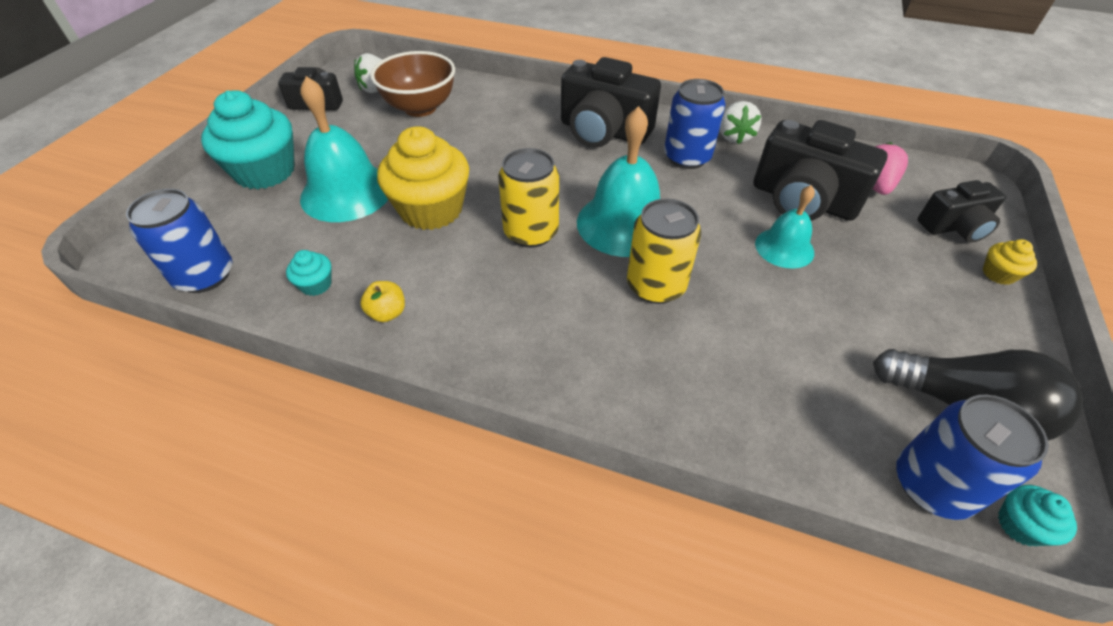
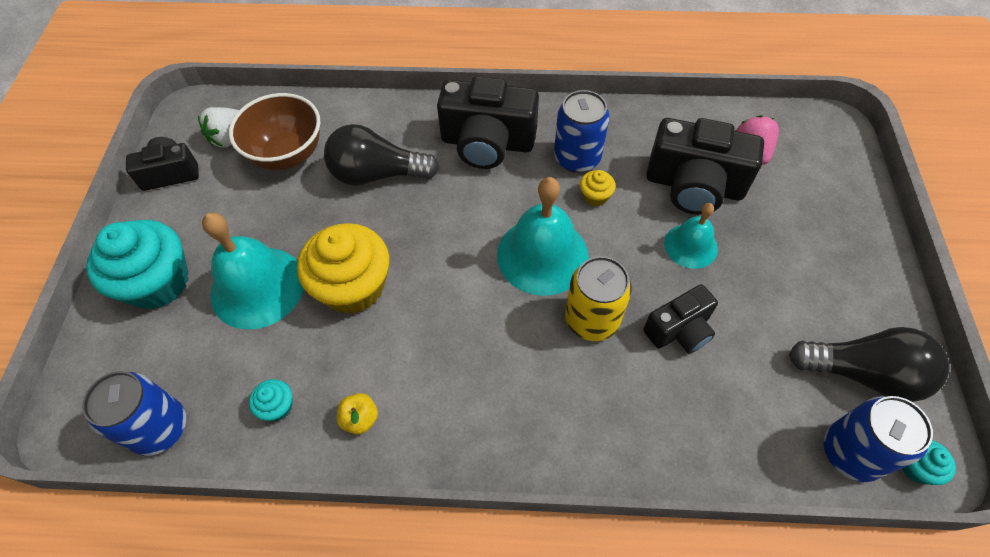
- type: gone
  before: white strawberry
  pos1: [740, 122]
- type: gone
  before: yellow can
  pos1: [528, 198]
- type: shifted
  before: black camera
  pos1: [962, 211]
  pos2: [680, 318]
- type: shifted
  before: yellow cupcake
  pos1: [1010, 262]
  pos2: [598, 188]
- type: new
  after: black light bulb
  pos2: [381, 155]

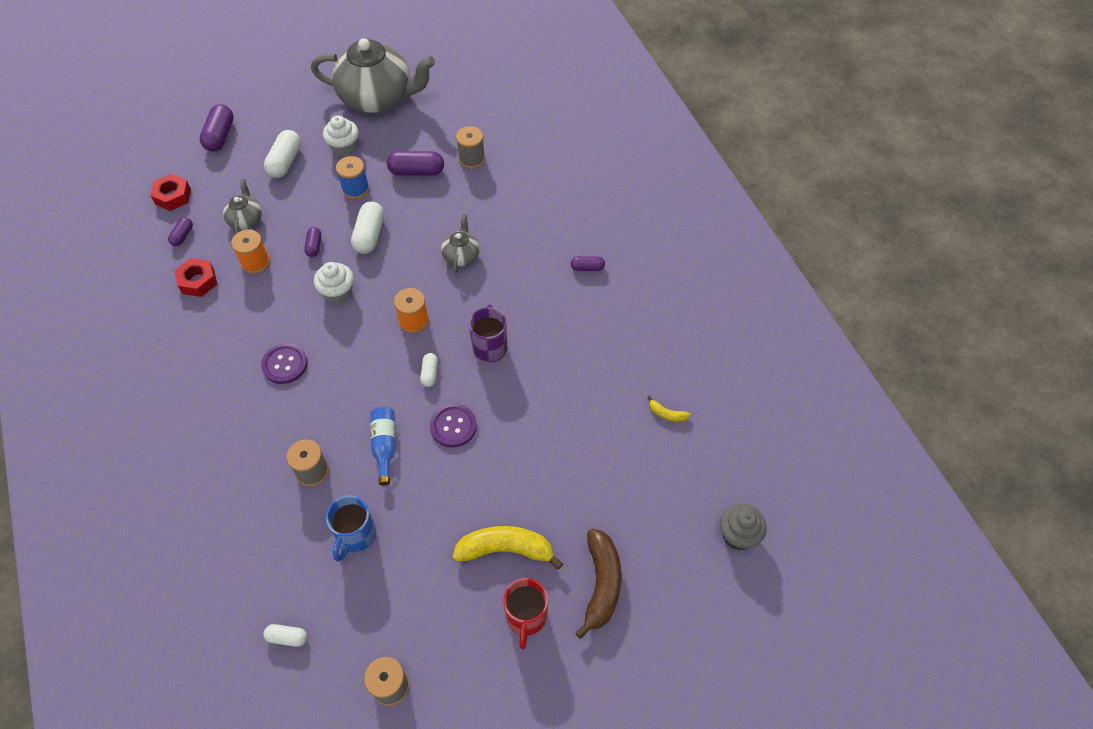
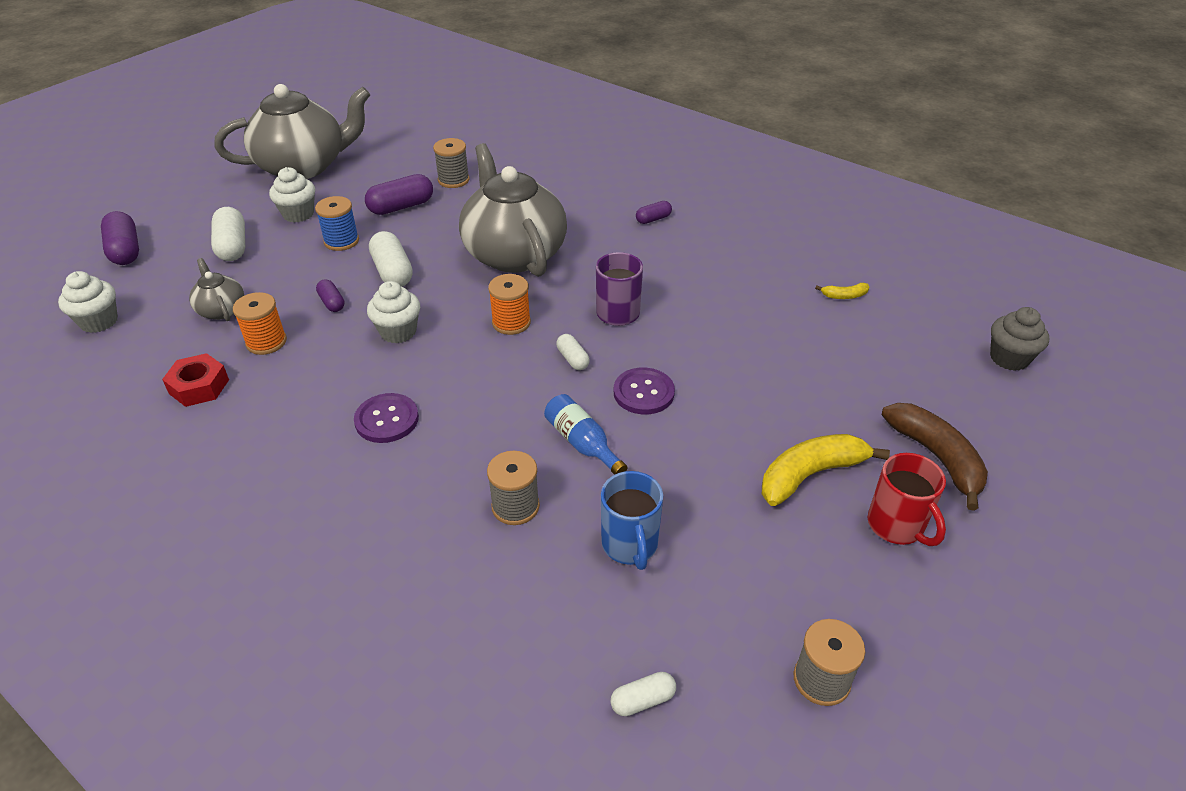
- type: swapped
  before: red nut
  after: white cupcake
  pos1: [170, 192]
  pos2: [88, 302]
- type: scaled
  before: grey teapot
  pos1: [460, 243]
  pos2: [513, 210]
  scale: 2.23
- type: gone
  before: purple capsule
  pos1: [180, 231]

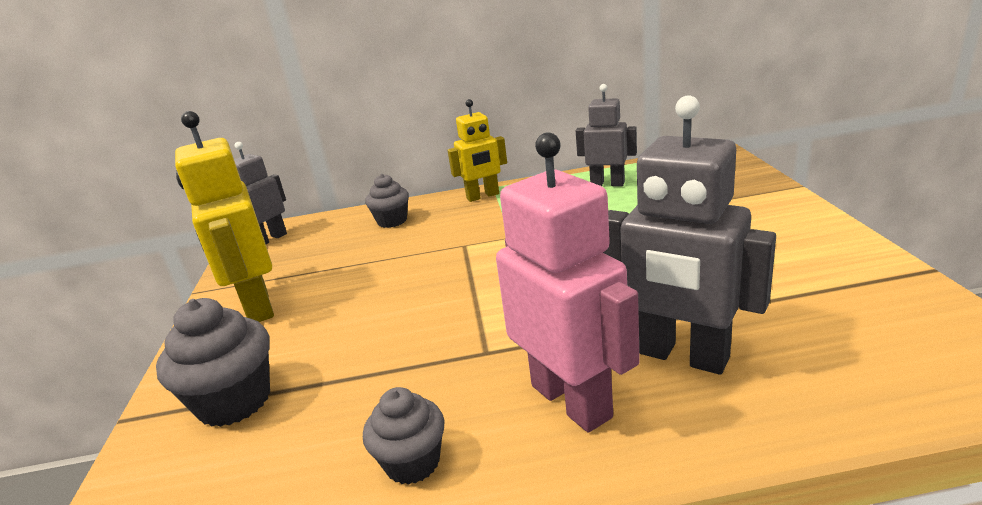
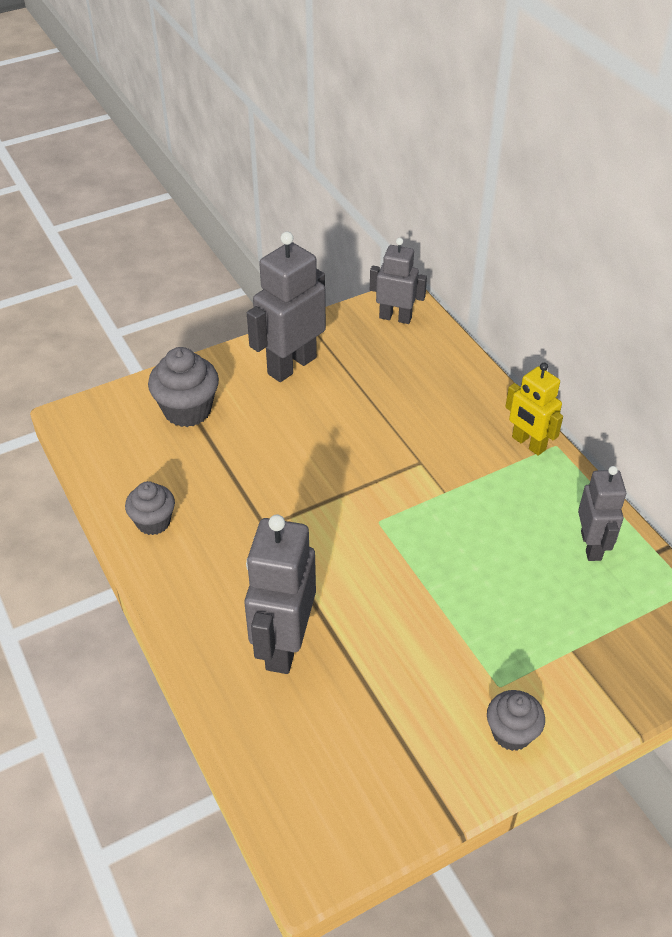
- type: repainted
  before: yellow robot
  after: grey robot
  pos1: [224, 216]
  pos2: [286, 307]
- type: gone
  before: pink robot
  pos1: [568, 282]
- type: shifted
  before: grey cupcake
  pos1: [387, 201]
  pos2: [516, 720]

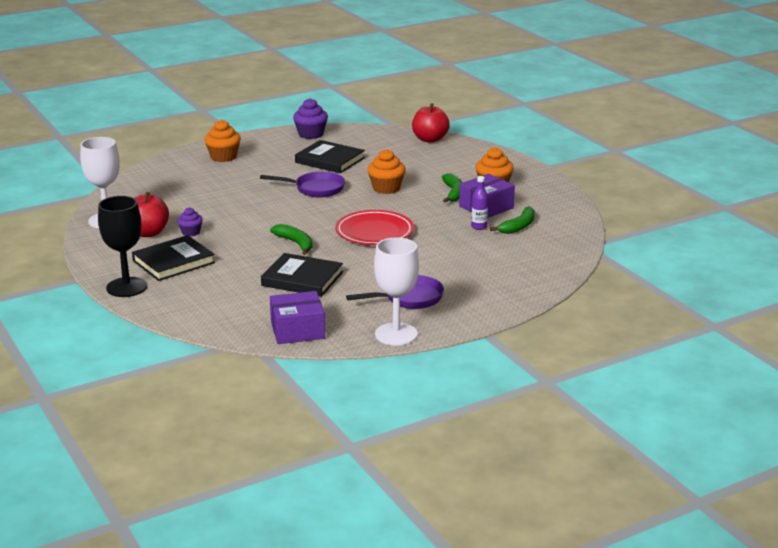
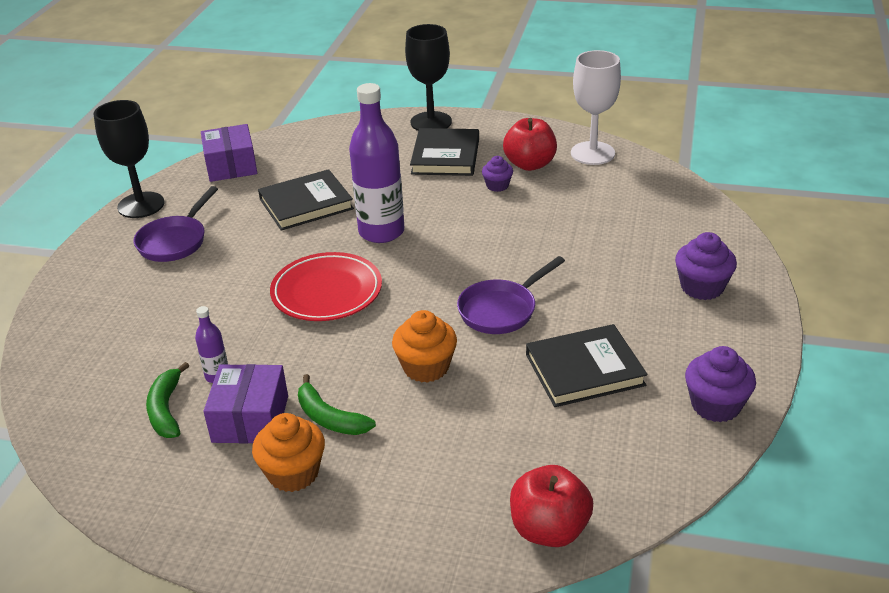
- type: repainted
  before: orange cupcake
  after: purple cupcake
  pos1: [222, 141]
  pos2: [706, 266]
- type: swapped
  before: green banana
  after: purple bottle
  pos1: [291, 239]
  pos2: [376, 163]
- type: repainted
  before: white goblet
  after: black goblet
  pos1: [396, 291]
  pos2: [129, 159]
- type: rotated
  before: purple box
  pos1: [297, 317]
  pos2: [229, 153]
  turn: -45

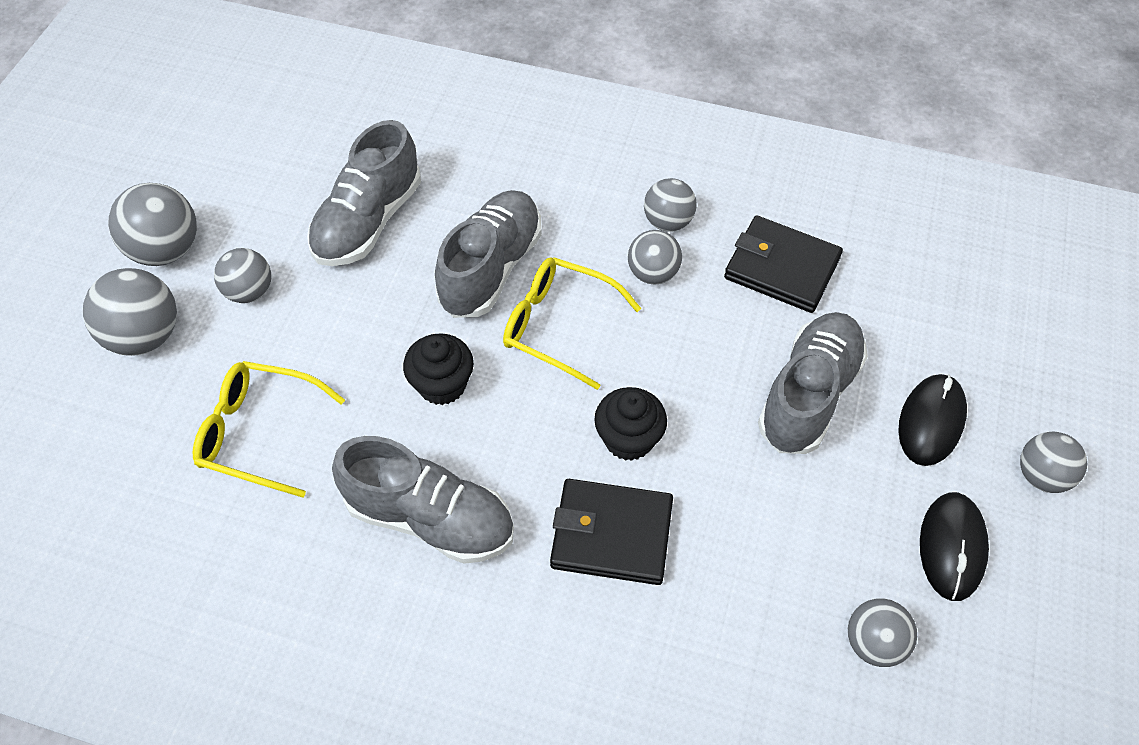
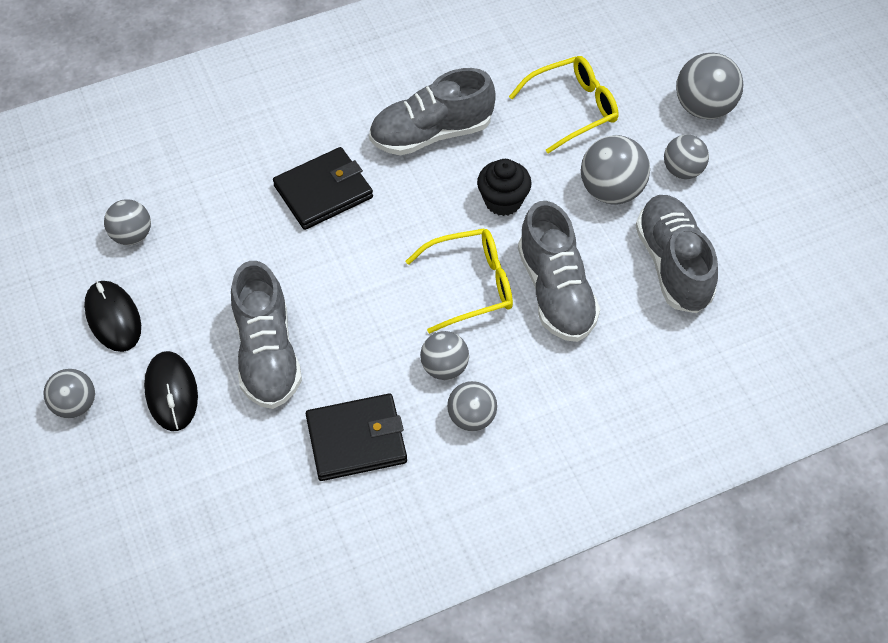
- type: shifted
  before: grey ball
  pos1: [152, 224]
  pos2: [615, 169]
- type: gone
  before: black cupcake
  pos1: [630, 424]

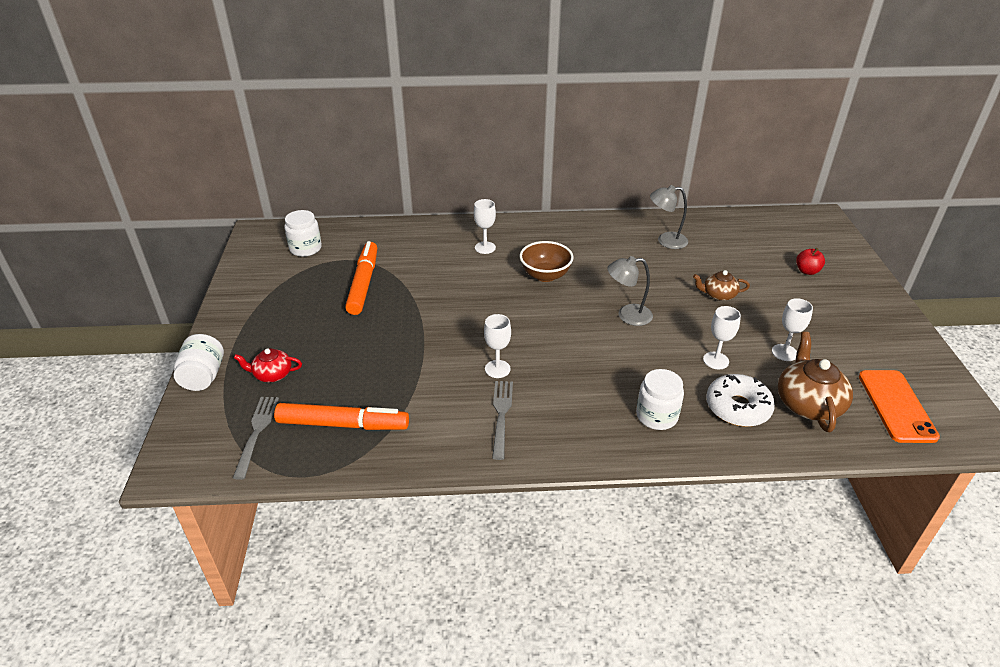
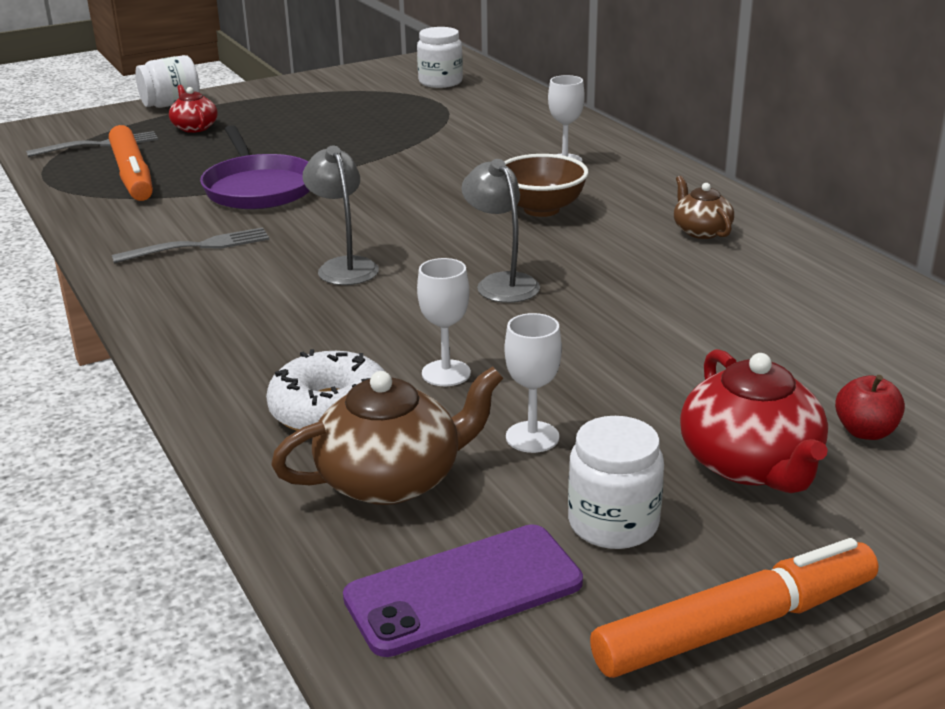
- type: shifted
  before: grey lamp
  pos1: [669, 217]
  pos2: [340, 215]
- type: shifted
  before: orange marker
  pos1: [361, 278]
  pos2: [734, 608]
- type: shifted
  before: brown teapot
  pos1: [721, 285]
  pos2: [704, 207]
- type: gone
  before: white goblet
  pos1: [497, 346]
- type: shifted
  before: white jar
  pos1: [660, 399]
  pos2: [616, 482]
- type: repainted
  before: orange phone
  after: purple phone
  pos1: [899, 406]
  pos2: [463, 590]
- type: new
  after: purple pan
  pos2: [255, 167]
- type: new
  after: red teapot
  pos2: [754, 421]

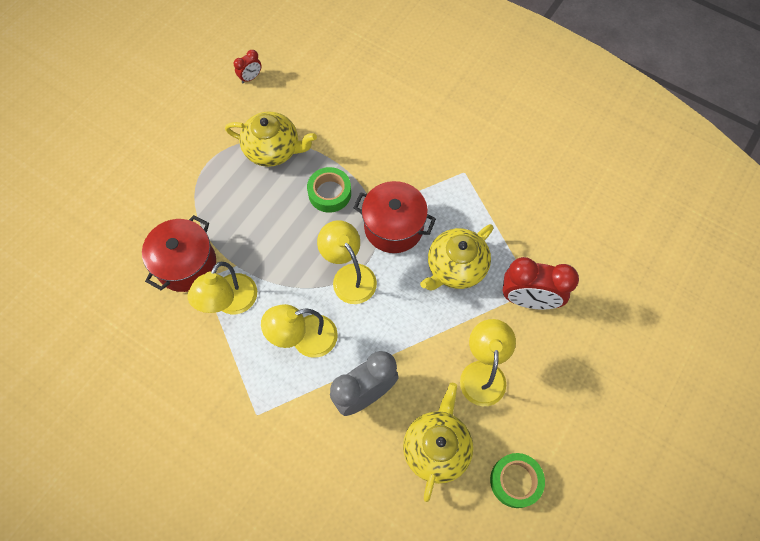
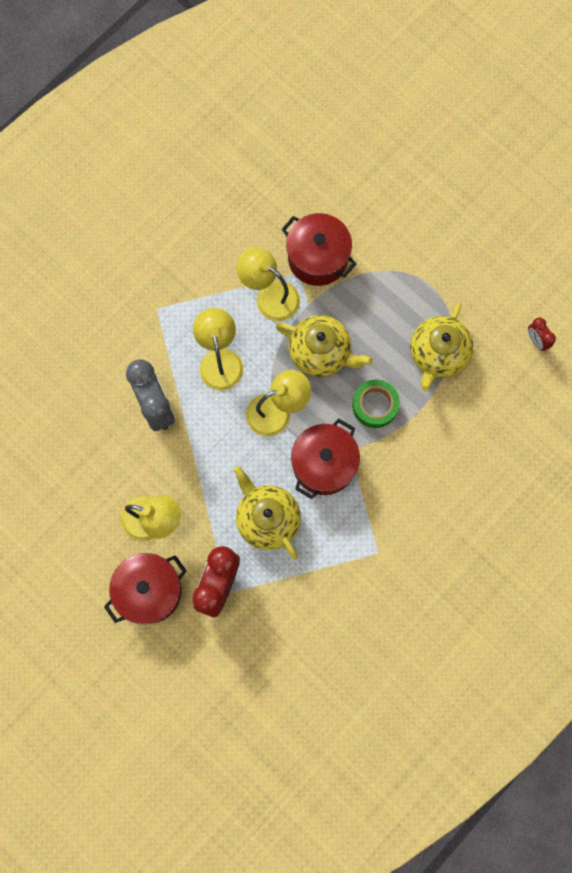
- type: shifted
  before: yellow teapot
  pos1: [438, 442]
  pos2: [324, 346]
- type: gone
  before: green tape
  pos1: [517, 480]
- type: new
  after: red pot
  pos2: [145, 588]

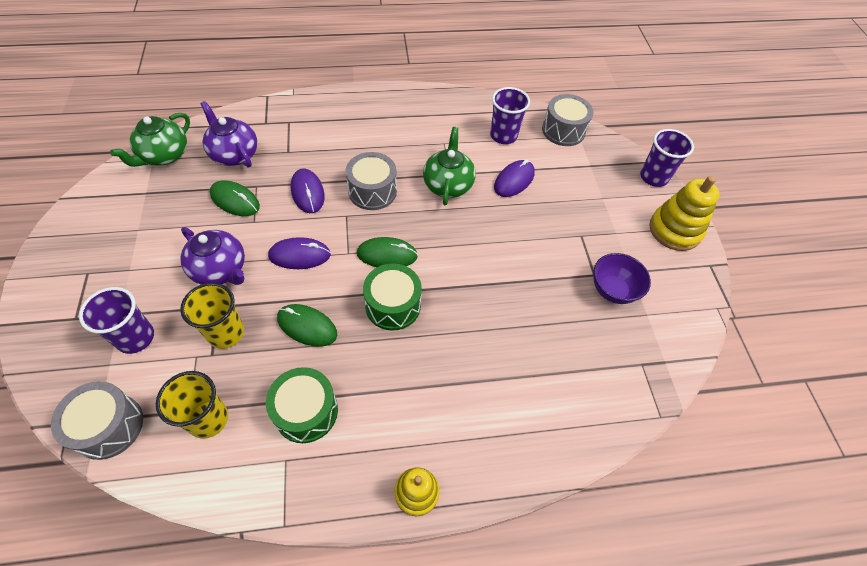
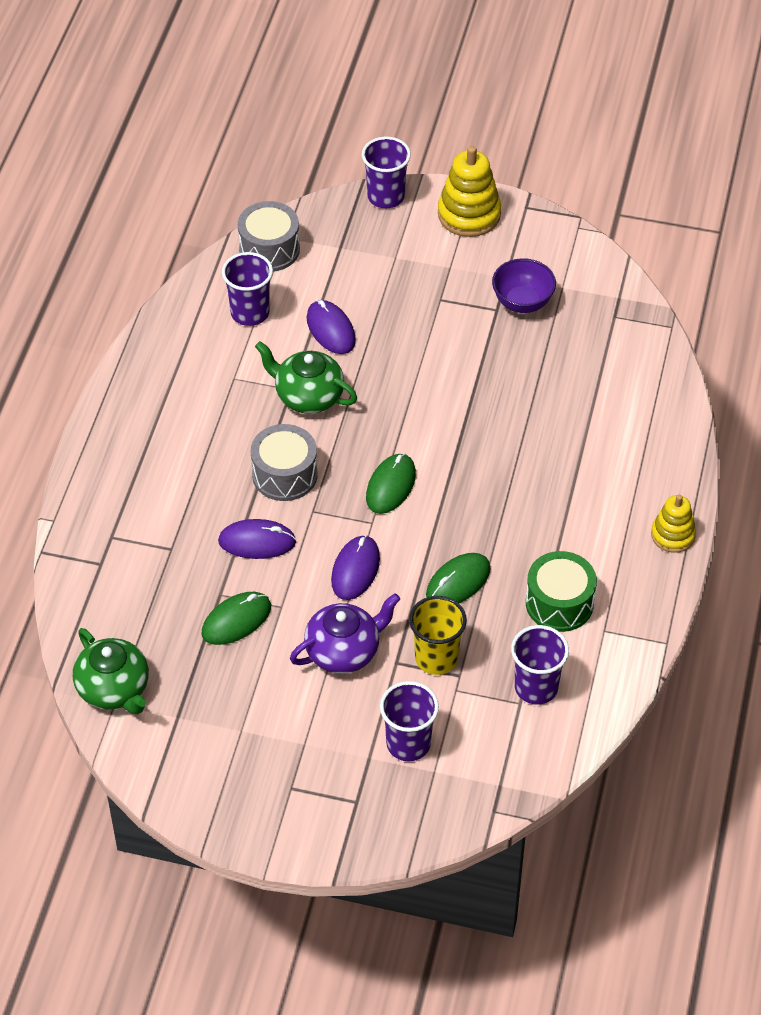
- type: gone
  before: purple teapot
  pos1: [228, 134]
- type: gone
  before: green drum
  pos1: [392, 297]
- type: repainted
  before: yellow cup
  after: purple cup
  pos1: [192, 405]
  pos2: [540, 665]
- type: gone
  before: grey drum
  pos1: [97, 420]

